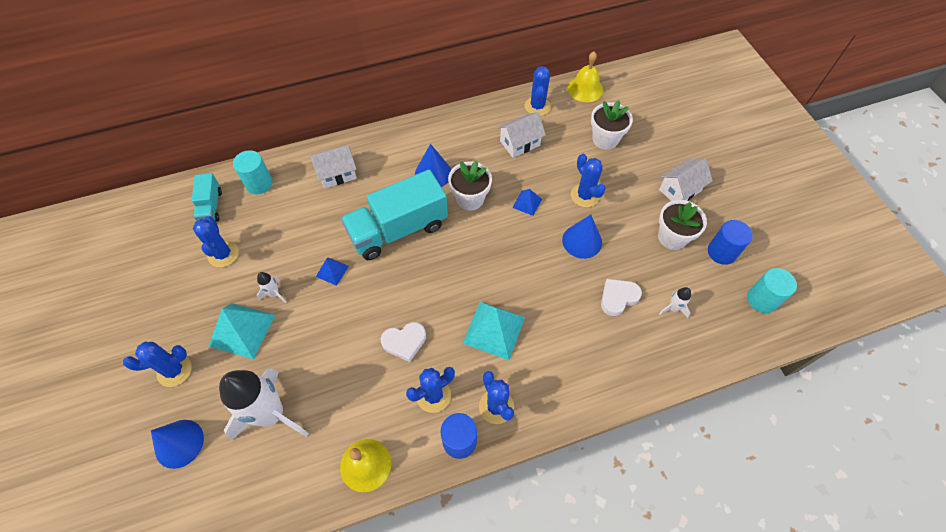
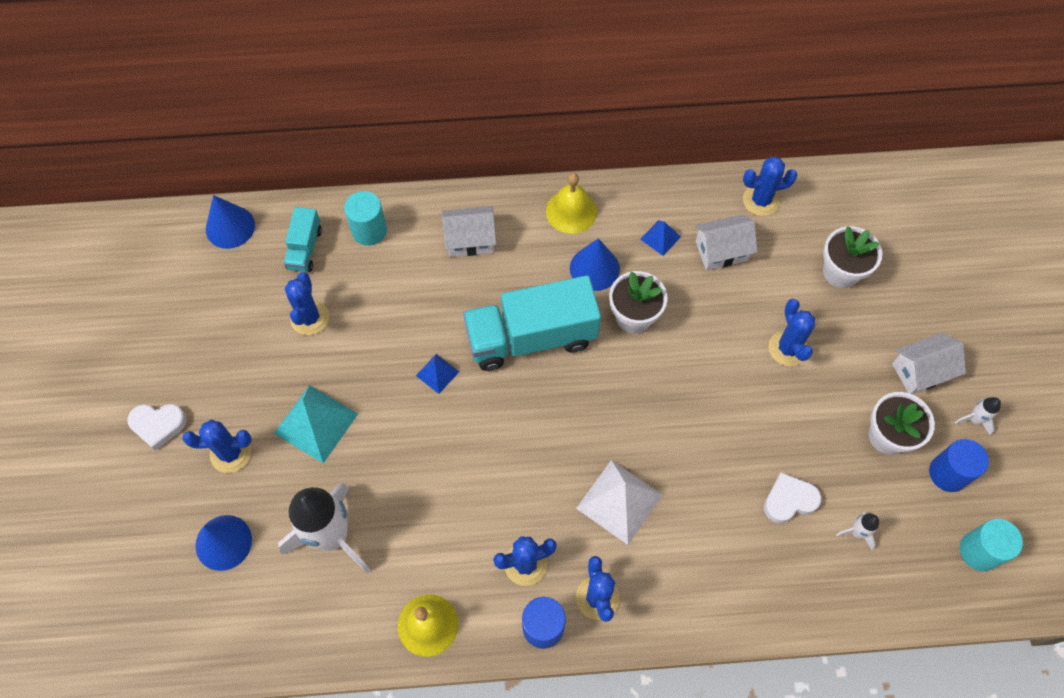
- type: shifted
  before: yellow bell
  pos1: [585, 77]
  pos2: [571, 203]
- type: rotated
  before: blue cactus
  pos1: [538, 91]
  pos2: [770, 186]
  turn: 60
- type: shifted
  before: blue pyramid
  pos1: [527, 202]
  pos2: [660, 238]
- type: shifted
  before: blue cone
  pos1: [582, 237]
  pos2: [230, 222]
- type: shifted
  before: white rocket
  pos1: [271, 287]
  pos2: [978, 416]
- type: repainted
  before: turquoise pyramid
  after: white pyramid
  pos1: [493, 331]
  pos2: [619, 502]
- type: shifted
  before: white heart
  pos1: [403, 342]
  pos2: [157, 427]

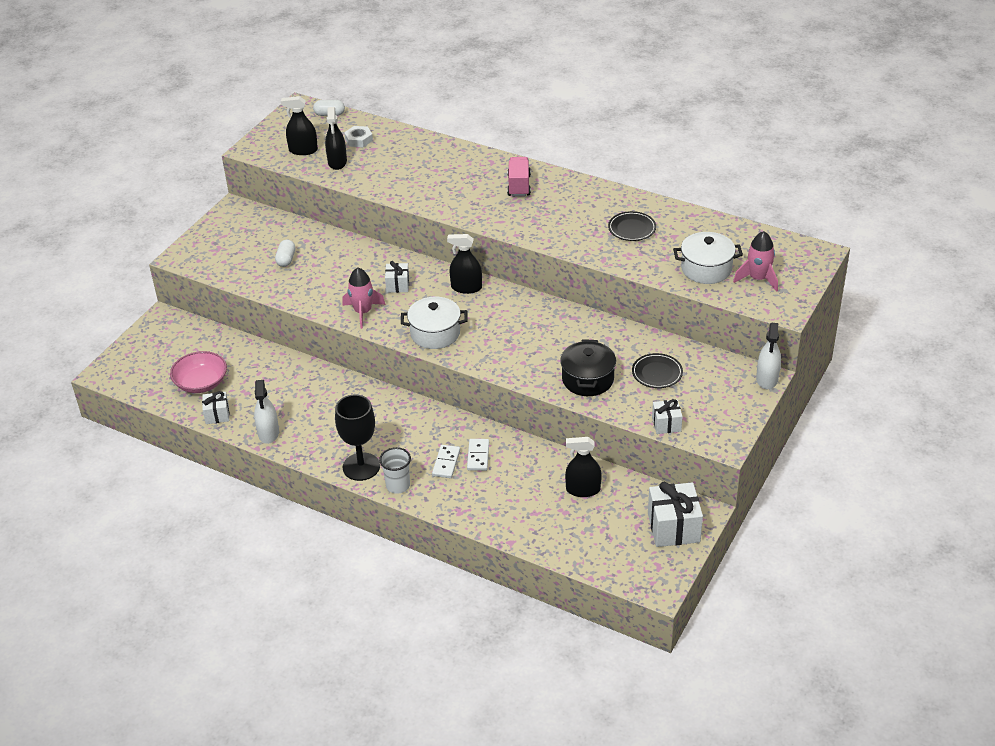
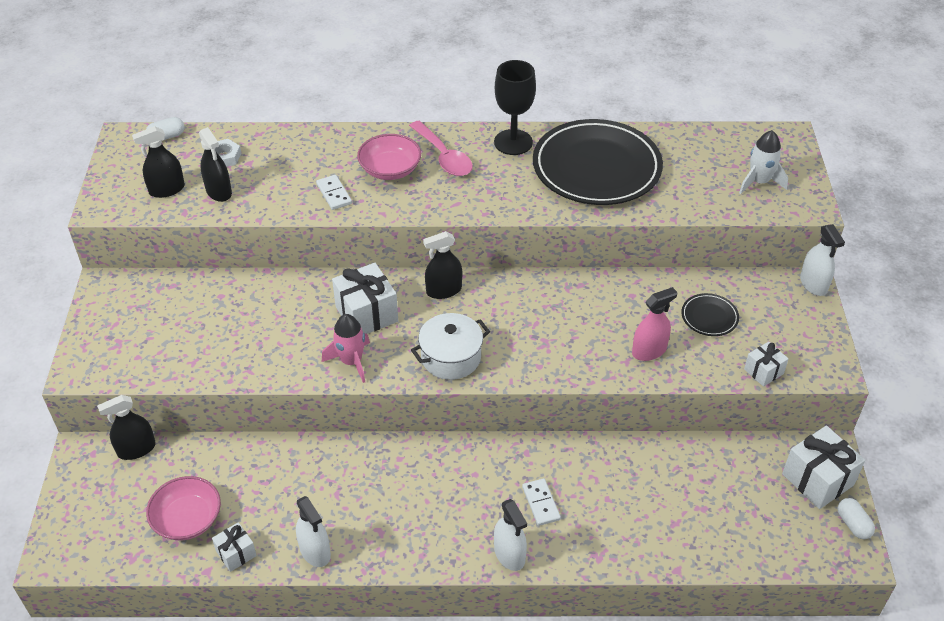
- type: swapped
  before: pink truck
  after: pink spoon
  pos1: [519, 177]
  pos2: [441, 148]
- type: scaled
  before: black plate
  pos1: [632, 226]
  pos2: [598, 162]
  scale: 2.39
- type: repainted
  before: pink rocket
  after: white rocket
  pos1: [755, 261]
  pos2: [763, 162]
- type: gone
  before: white pot
  pos1: [708, 258]
- type: shifted
  before: white capsule
  pos1: [285, 253]
  pos2: [856, 518]
- type: scaled
  before: white gift
  pos1: [397, 277]
  pos2: [365, 298]
  scale: 1.79
- type: swapped
  before: black pot
  after: pink spray bottle
  pos1: [588, 367]
  pos2: [655, 324]
- type: shifted
  before: black goblet
  pos1: [357, 438]
  pos2: [515, 107]
- type: shifted
  before: black spray bottle
  pos1: [583, 467]
  pos2: [126, 427]
- type: shifted
  before: white domino
  pos1: [478, 455]
  pos2: [334, 192]
- type: swapped
  before: white cup
  after: white spray bottle
  pos1: [395, 470]
  pos2: [510, 535]
- type: new
  after: pink bowl
  pos2: [389, 157]

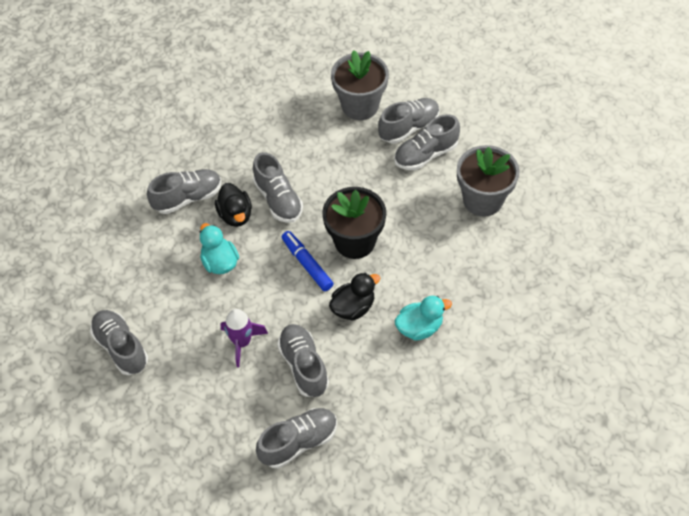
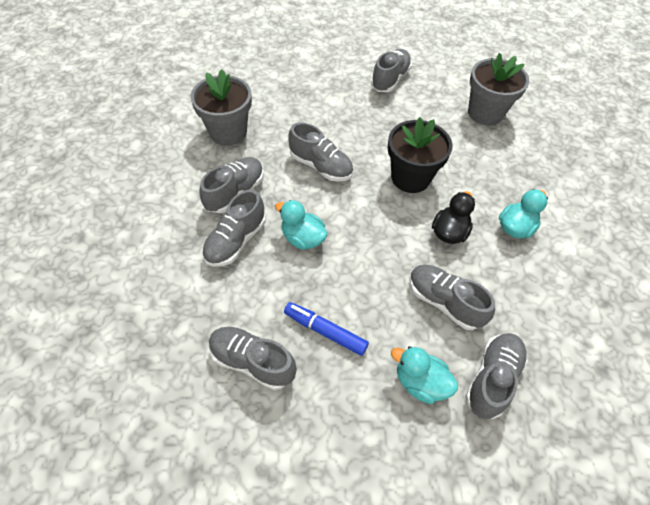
- type: shifted
  before: grey flower pot
  pos1: [360, 85]
  pos2: [221, 107]
- type: shifted
  before: grey shoe
  pos1: [427, 142]
  pos2: [233, 228]
- type: gone
  before: black duck
  pos1: [233, 205]
- type: shifted
  before: blue marker
  pos1: [307, 261]
  pos2: [326, 329]
- type: gone
  before: purple rocket
  pos1: [244, 338]
- type: new
  after: turquoise duck
  pos2: [424, 375]

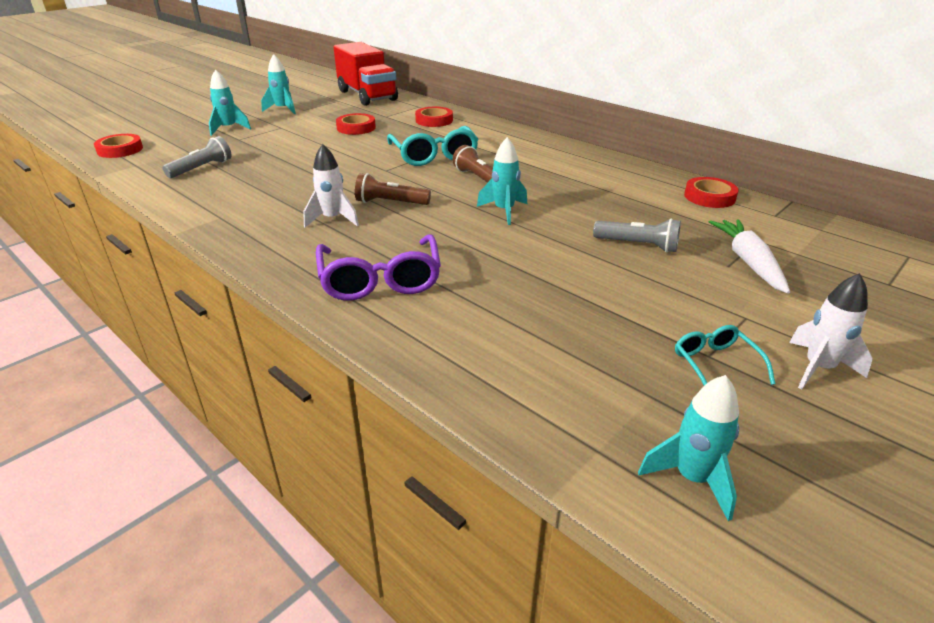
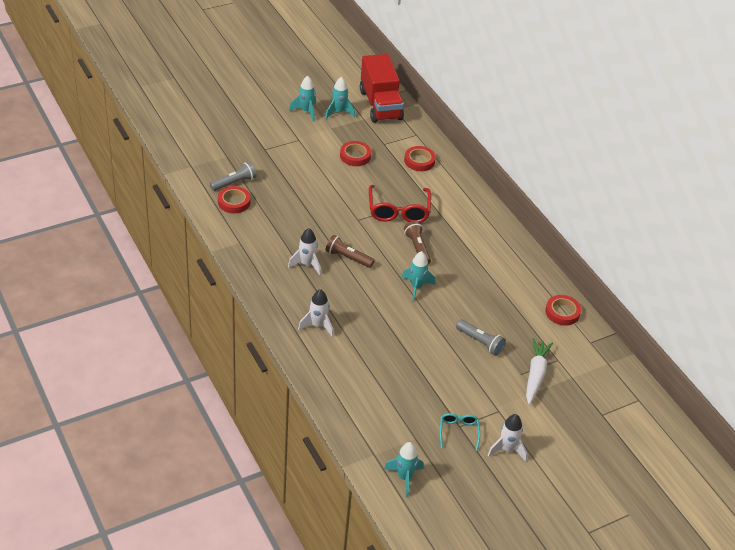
- type: shifted
  before: turquoise rocket
  pos1: [230, 102]
  pos2: [340, 98]
- type: repainted
  before: turquoise glasses
  after: red glasses
  pos1: [433, 146]
  pos2: [400, 204]
- type: shifted
  before: red tape
  pos1: [118, 146]
  pos2: [234, 199]
- type: swapped
  before: purple glasses
  after: white rocket
  pos1: [378, 267]
  pos2: [316, 313]

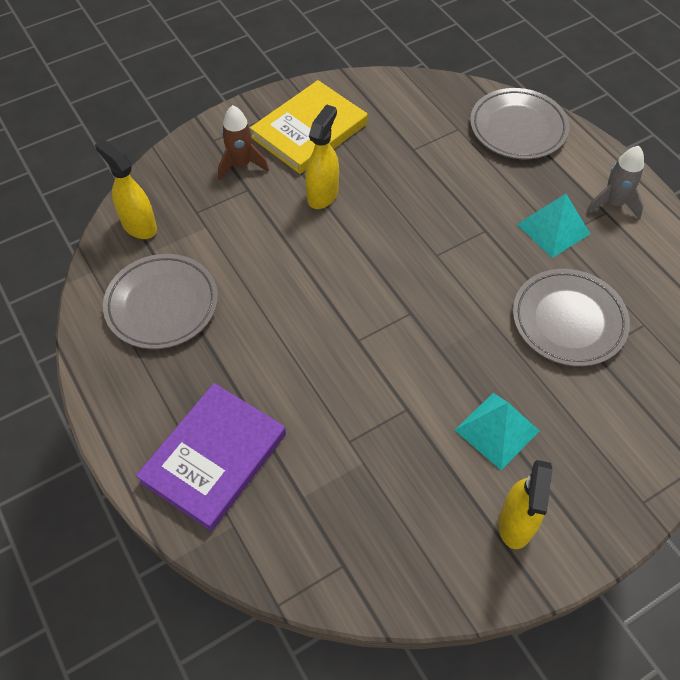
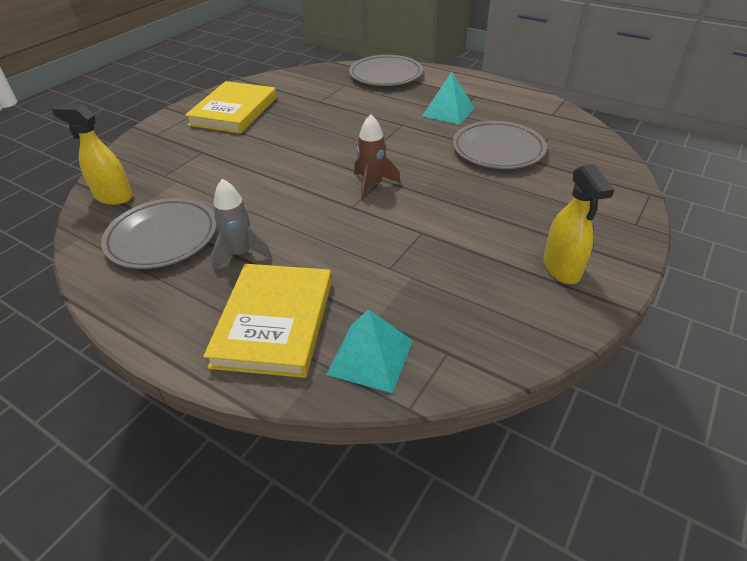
- type: gone
  before: yellow spray bottle
  pos1: [322, 156]
- type: shifted
  before: brown rocket
  pos1: [243, 142]
  pos2: [377, 157]
- type: shifted
  before: grey rocket
  pos1: [615, 182]
  pos2: [241, 225]
- type: repainted
  before: purple book
  after: yellow book
  pos1: [211, 457]
  pos2: [267, 321]
- type: shifted
  before: turquoise pyramid
  pos1: [497, 431]
  pos2: [369, 351]

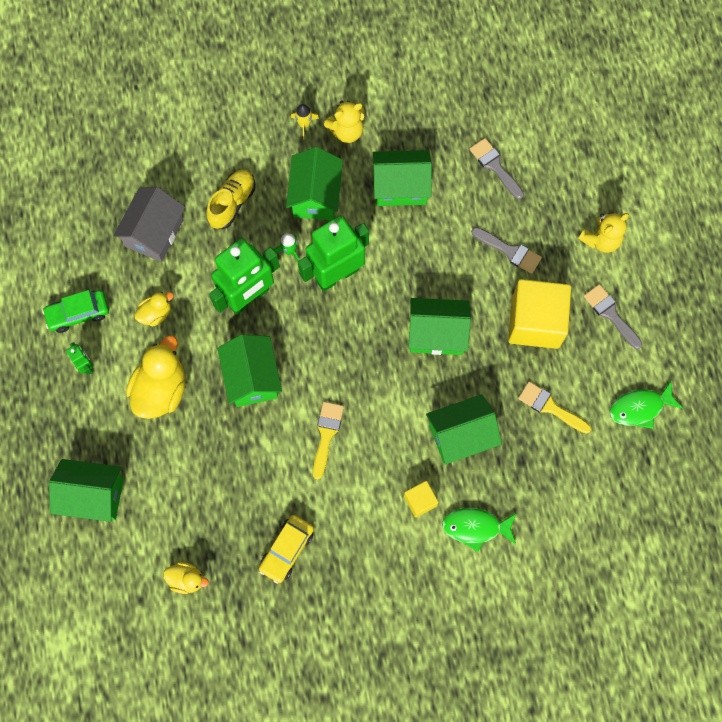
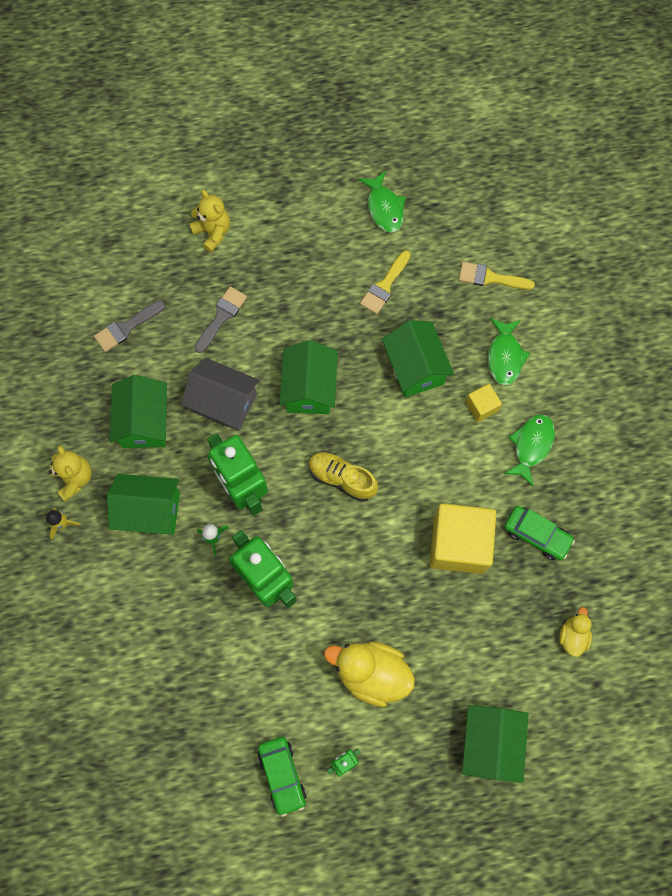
- type: shifted
  before: yellow shoe
  pos1: [230, 199]
  pos2: [343, 476]
- type: shifted
  before: grey house
  pos1: [149, 224]
  pos2: [220, 394]
- type: shifted
  before: yellow cube
  pos1: [539, 314]
  pos2: [463, 538]
- type: gone
  before: grey brush
  pos1: [613, 316]
- type: gone
  before: yellow duck
  pos1: [154, 309]
- type: gone
  before: green house
  pos1: [249, 370]
- type: shifted
  before: yellow brush
  pos1: [328, 440]
  pos2: [497, 276]
- type: repainted
  before: yellow car
  after: green car
  pos1: [286, 549]
  pos2: [539, 533]
- type: new
  after: green fish
  pos2: [529, 450]

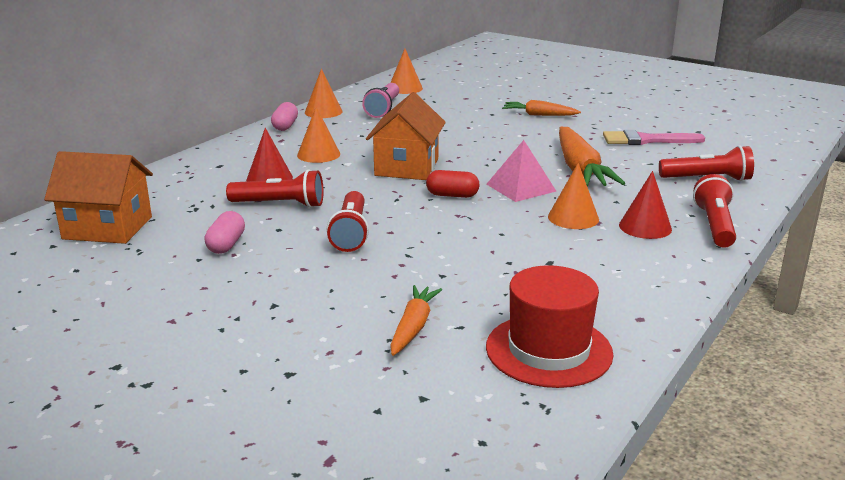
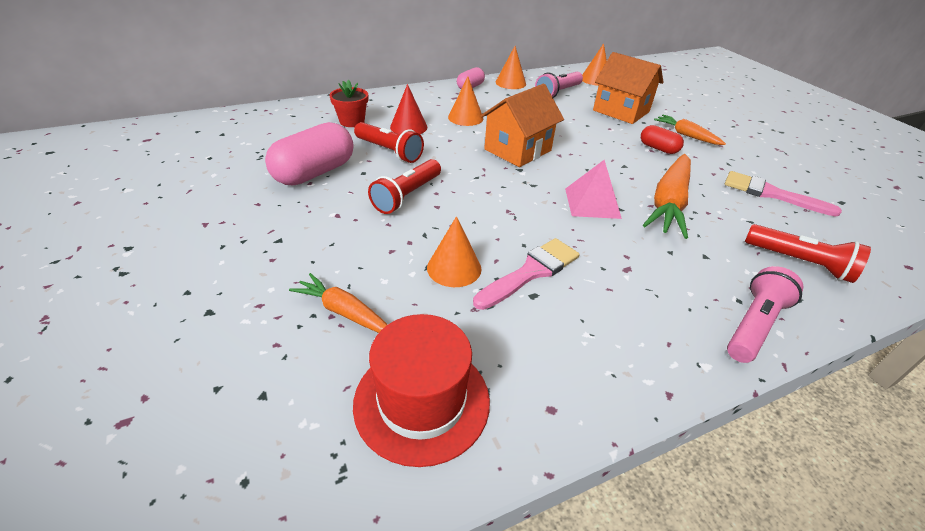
- type: shifted
  before: orange house
  pos1: [98, 197]
  pos2: [628, 88]
- type: shifted
  before: orange cone
  pos1: [573, 196]
  pos2: [454, 251]
- type: shifted
  before: red capsule
  pos1: [453, 184]
  pos2: [662, 139]
- type: gone
  before: red cone
  pos1: [645, 205]
- type: repainted
  before: red flashlight
  after: pink flashlight
  pos1: [714, 211]
  pos2: [765, 314]
- type: scaled
  before: pink capsule
  pos1: [224, 232]
  pos2: [309, 153]
  scale: 1.88
- type: rotated
  before: orange carrot
  pos1: [416, 320]
  pos2: [338, 303]
  turn: -105
- type: new
  after: red flower pot
  pos2: [349, 103]
- type: new
  after: pink brush
  pos2: [526, 274]

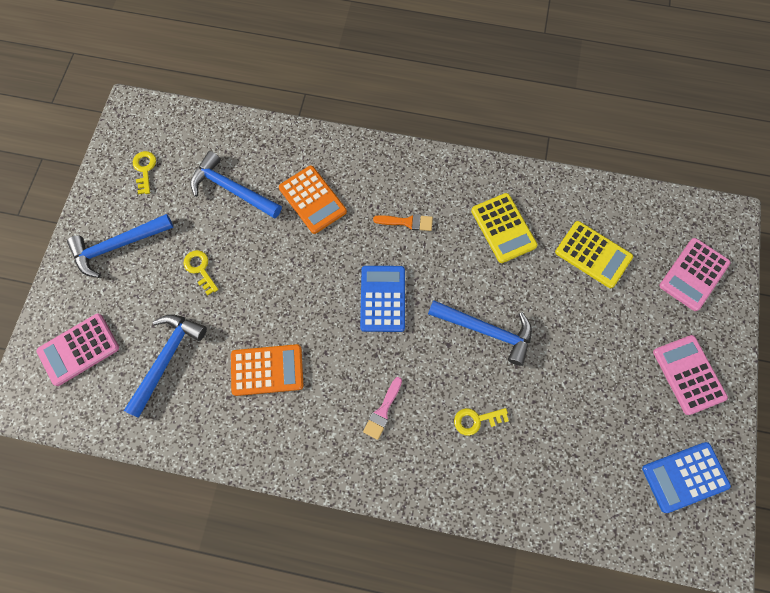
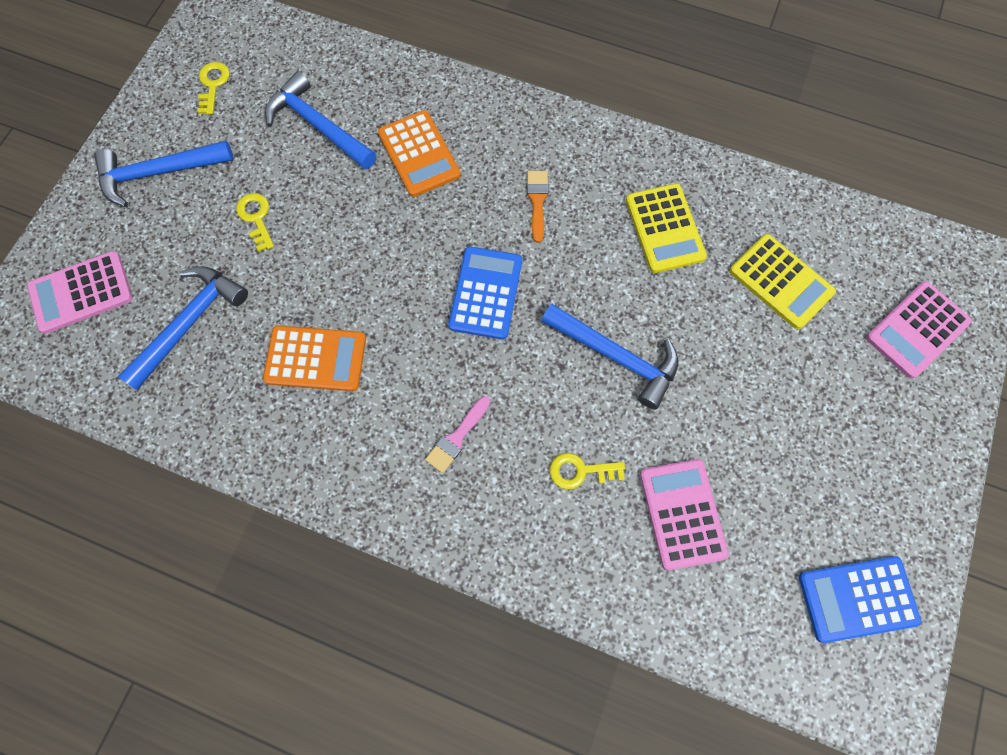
- type: rotated
  before: orange brush
  pos1: [403, 222]
  pos2: [538, 207]
  turn: -105
- type: shifted
  before: pink calculator
  pos1: [690, 375]
  pos2: [684, 514]

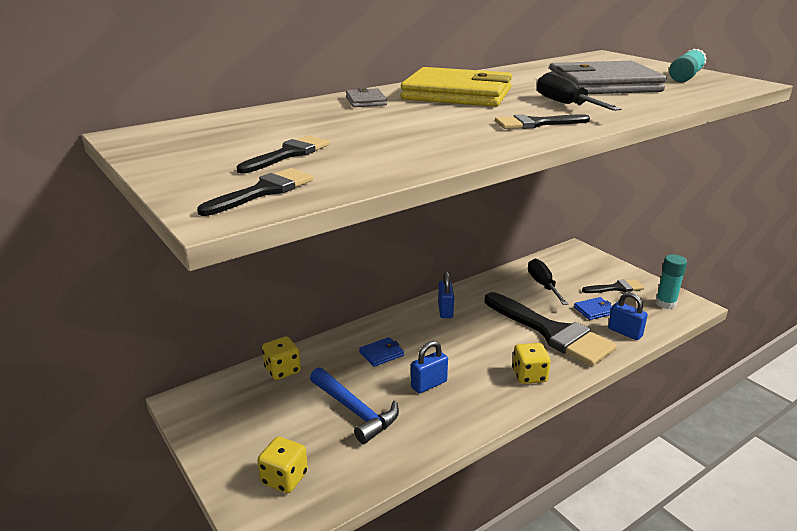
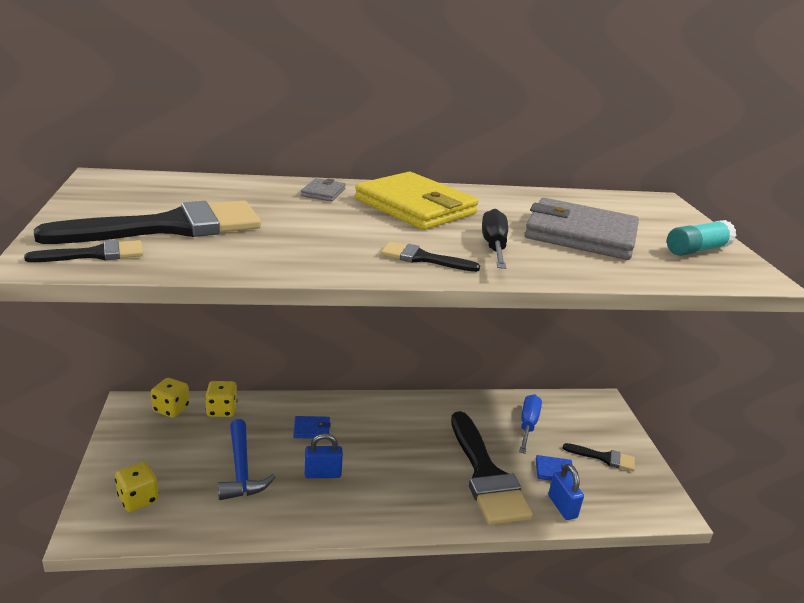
- type: scaled
  before: black brush
  pos1: [283, 154]
  pos2: [147, 222]
  scale: 2.13
- type: gone
  before: turquoise glue stick
  pos1: [671, 282]
- type: repainted
  before: black screwdriver
  after: blue screwdriver
  pos1: [548, 282]
  pos2: [530, 424]
- type: gone
  before: blue padlock
  pos1: [446, 294]
- type: shifted
  before: yellow dice
  pos1: [531, 363]
  pos2: [170, 398]

